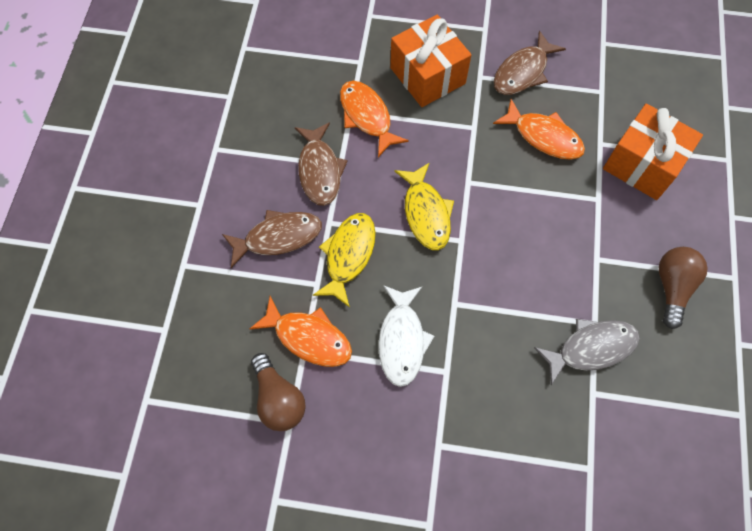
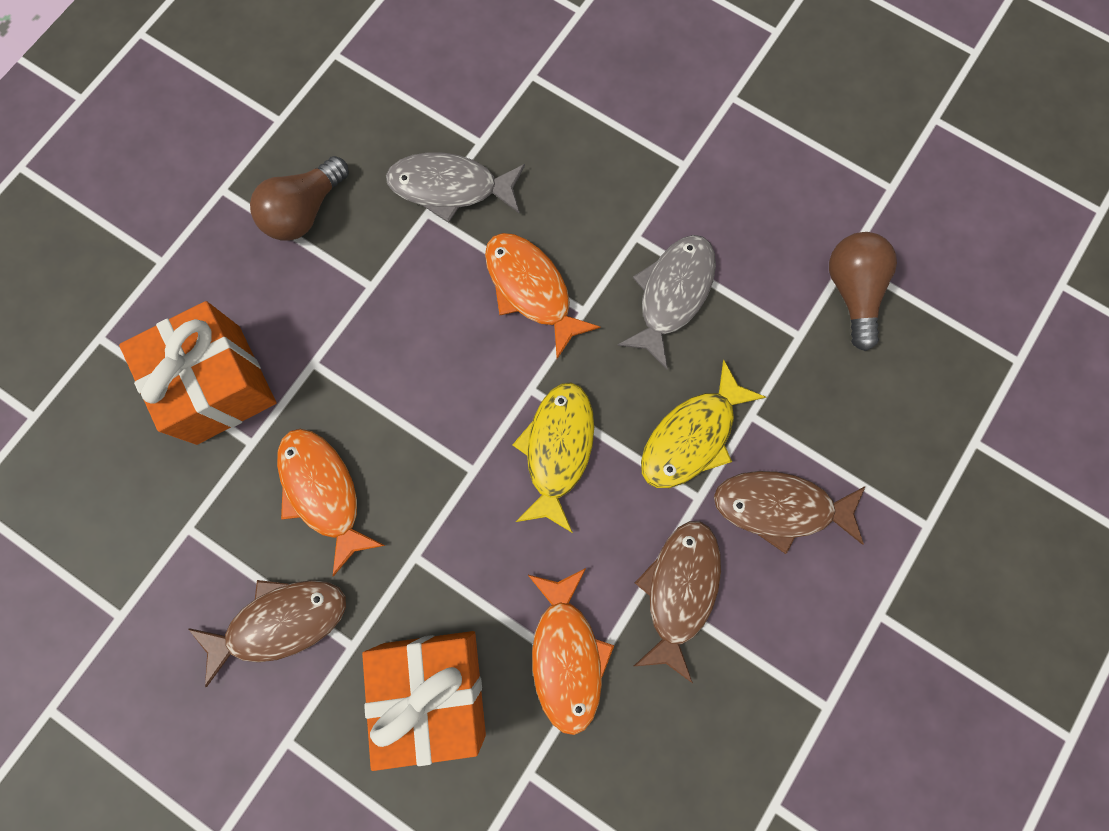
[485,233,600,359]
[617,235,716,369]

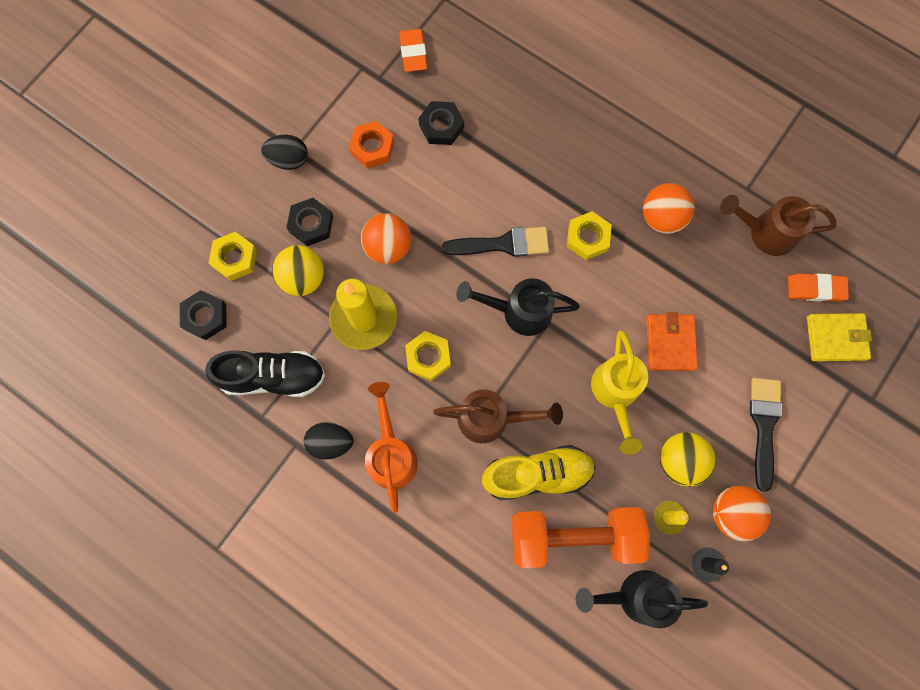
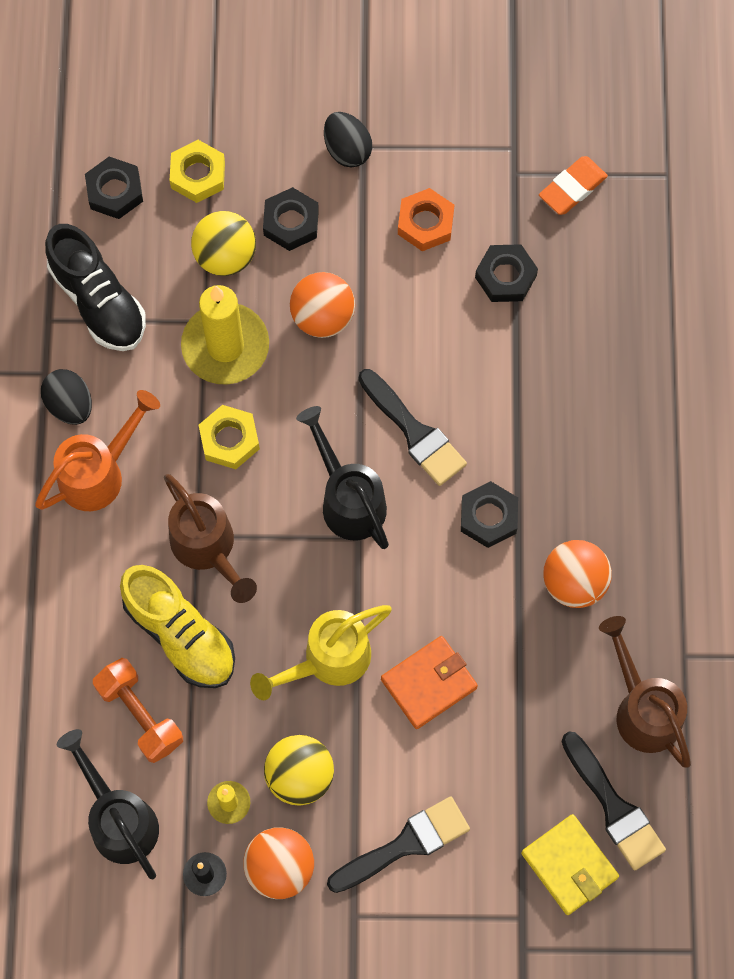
[93,658,183,763]
[461,481,518,548]
[562,732,666,871]

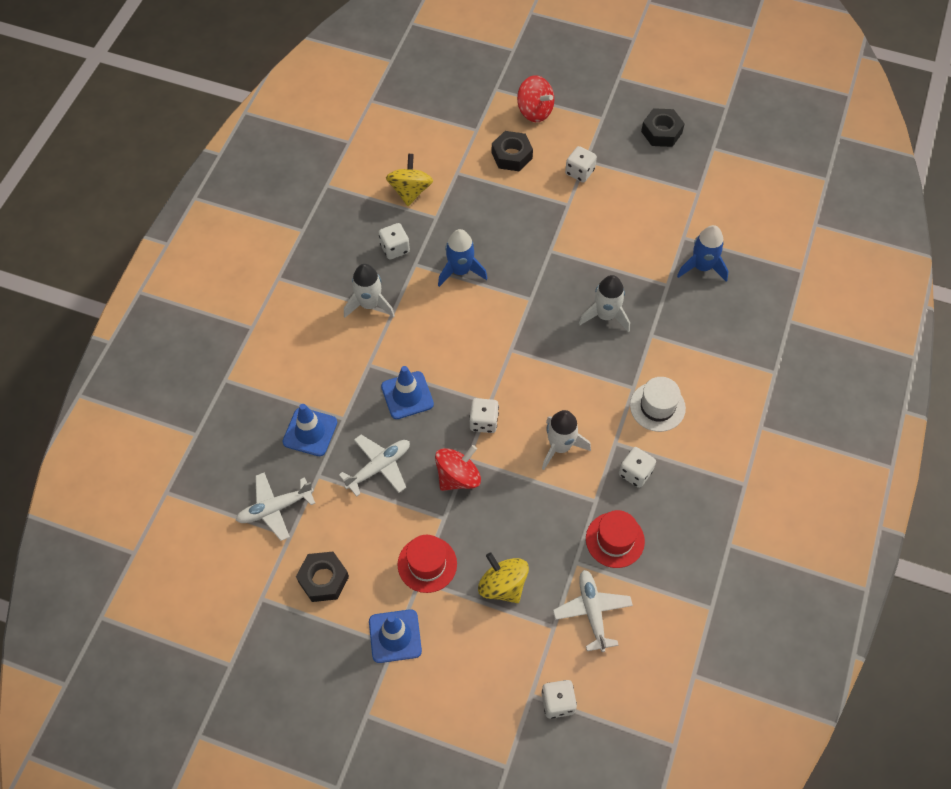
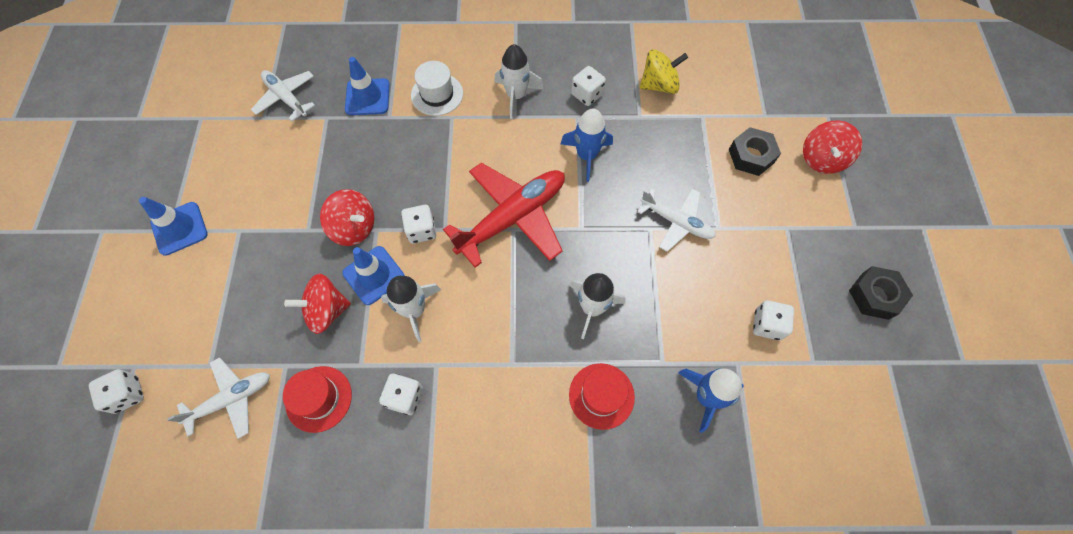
[284,274,351,334]
[342,246,405,305]
[411,61,463,116]
[443,163,565,268]
[569,363,635,430]
[637,189,716,252]
[753,300,794,340]
[296,552,349,602] (first image)
[478,552,529,603] (first image)

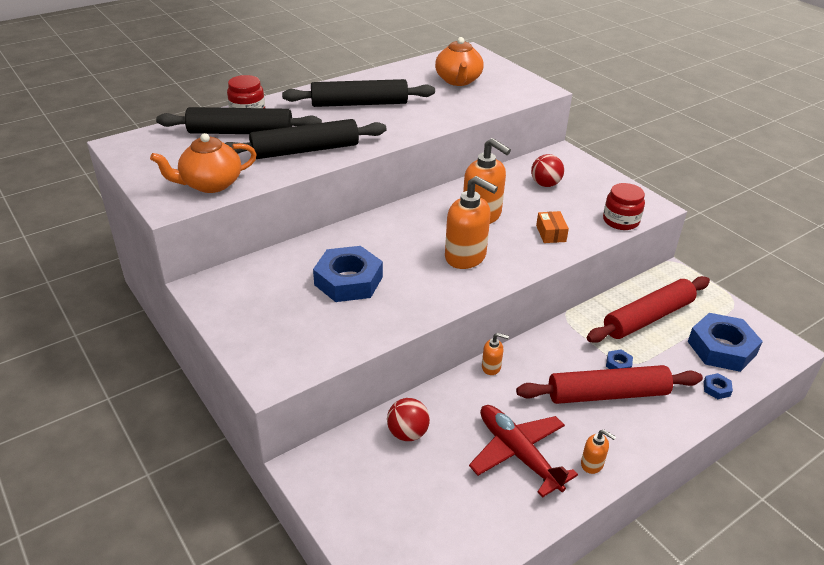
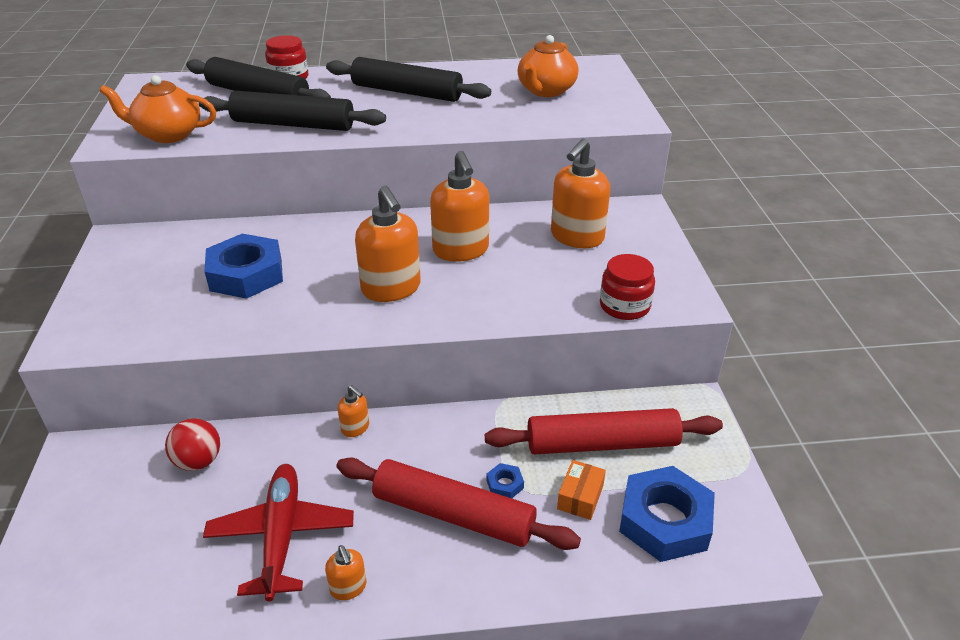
[551,138,610,248]
[557,460,606,520]
[704,373,733,399] (first image)

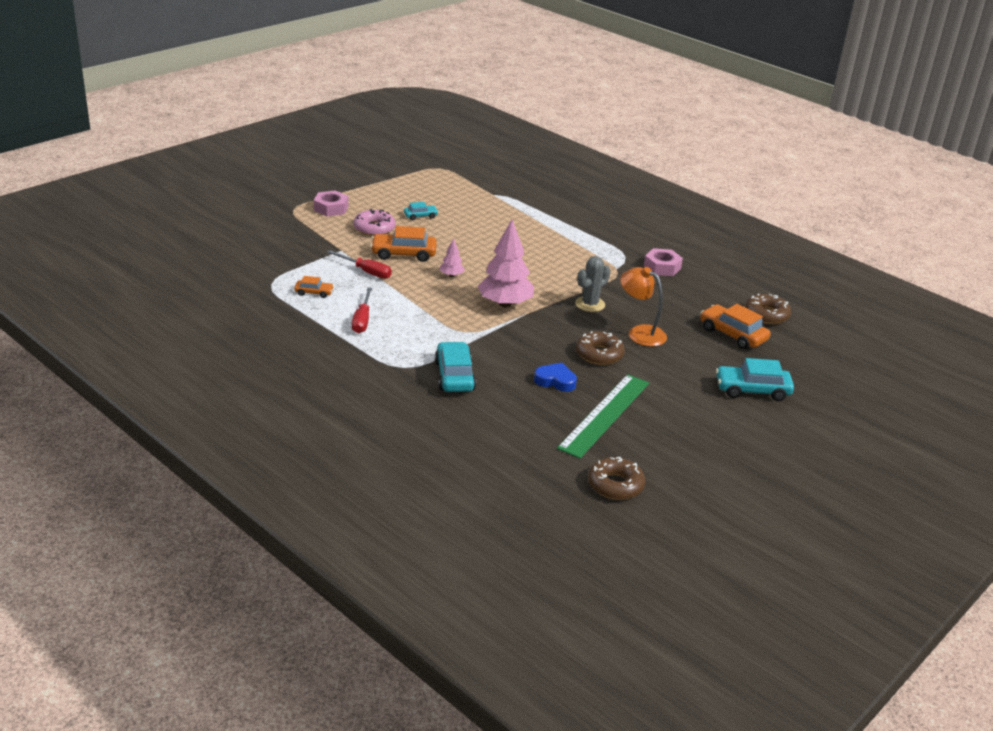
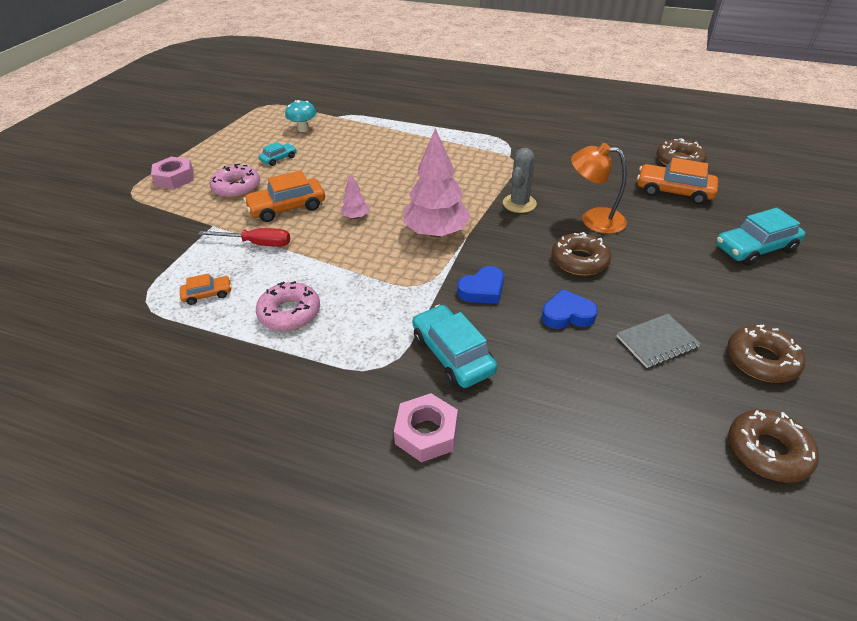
[256,281,320,331]
[285,100,316,132]
[394,393,458,463]
[457,266,504,304]
[617,314,701,368]
[727,325,805,383]

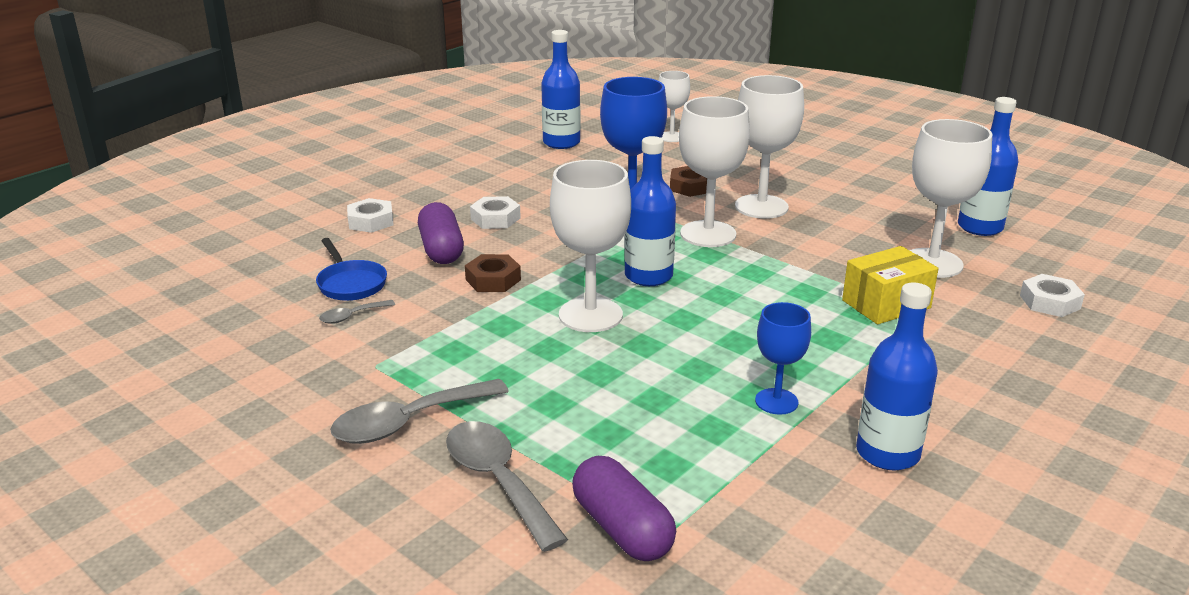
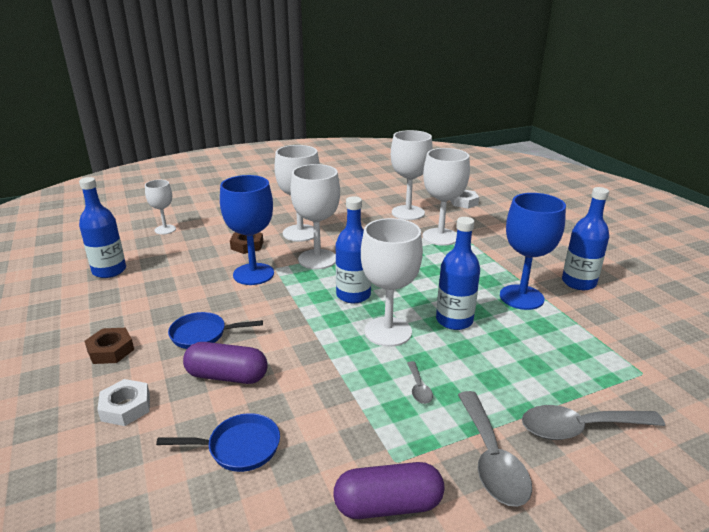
[85,328,134,364]
[168,312,263,349]
[333,462,445,519]
[407,361,433,404]
[423,148,470,246]
[436,217,480,330]
[500,193,566,310]

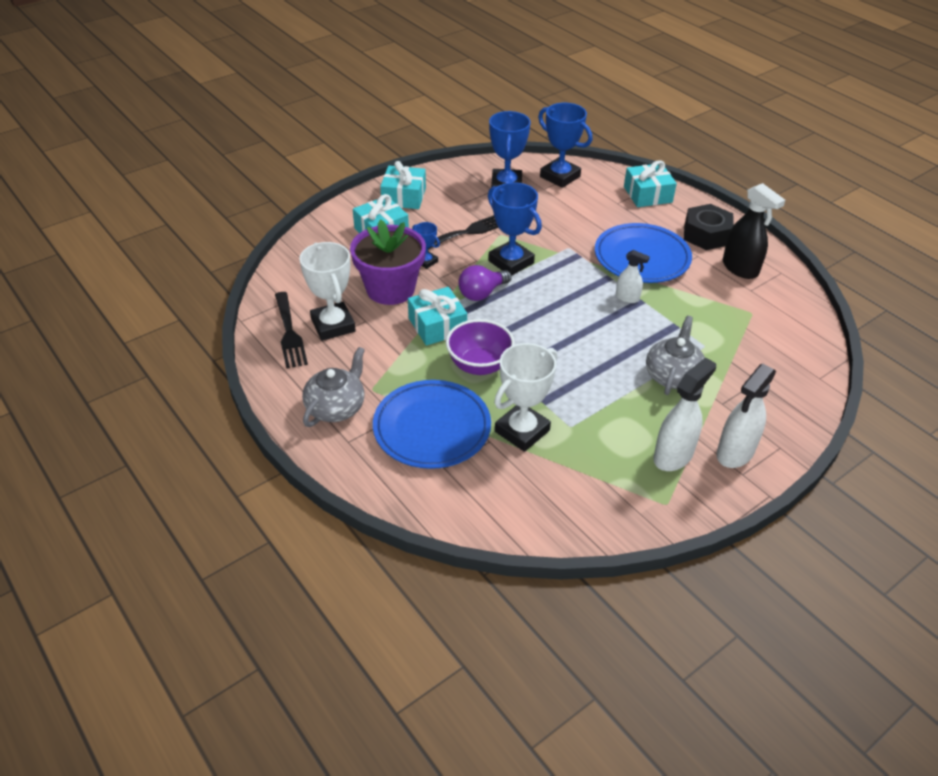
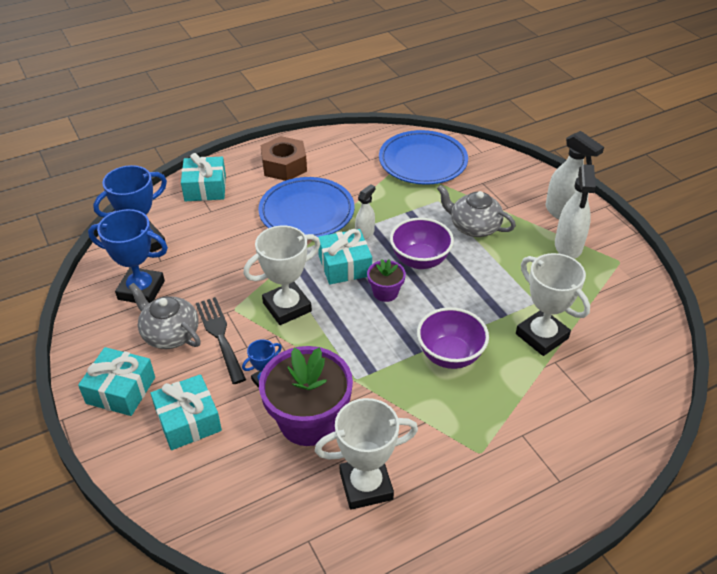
[129,283,201,349]
[243,226,320,325]
[261,136,307,181]
[318,229,372,285]
[367,259,406,302]
[379,130,468,185]
[390,218,454,269]
[555,164,596,259]
[275,292,308,369] (first image)
[459,265,512,301] (first image)
[723,183,785,279] (first image)

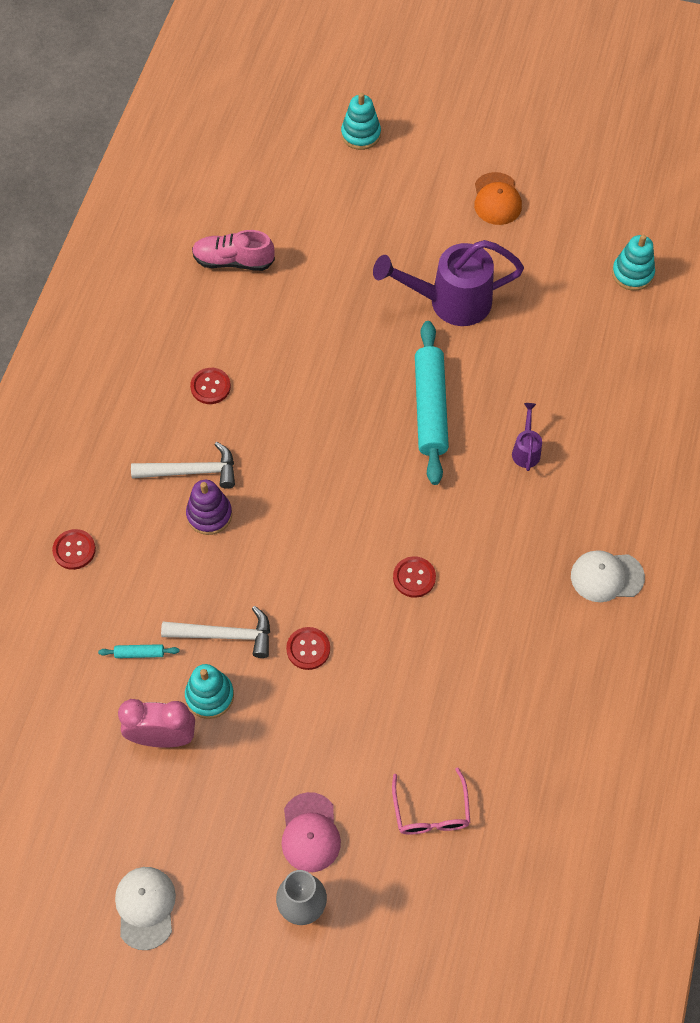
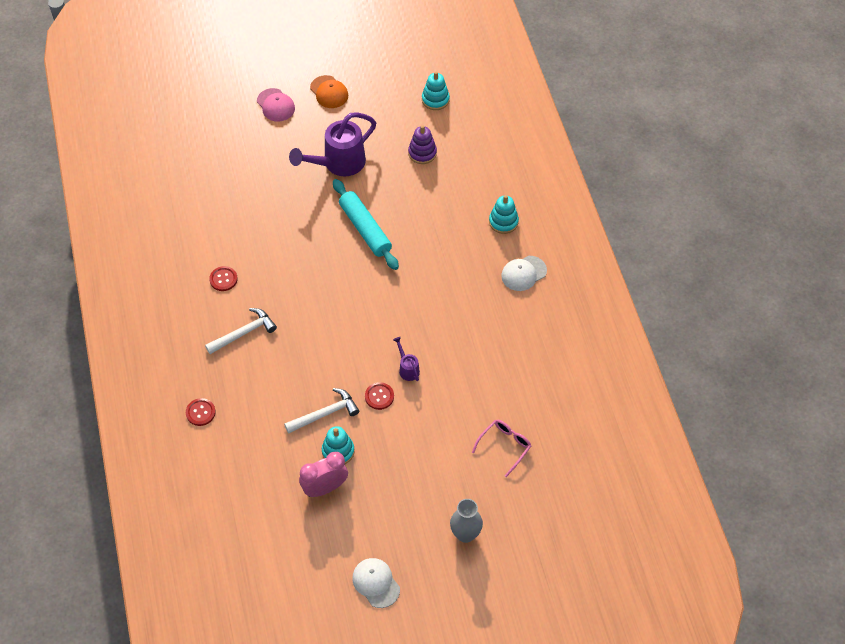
[257,88,295,122]
[393,337,420,381]
[408,125,437,164]
[472,420,531,477]
[489,195,519,234]
[98,644,180,658] (first image)
[192,230,275,271] (first image)
[393,556,436,598] (first image)

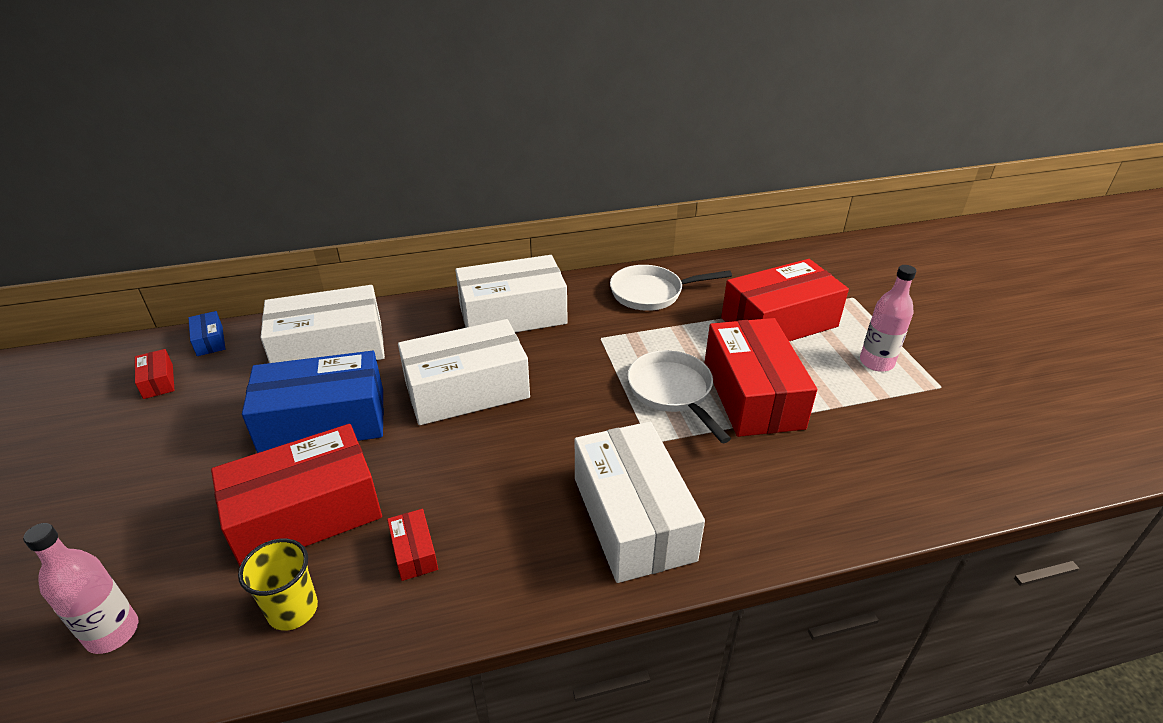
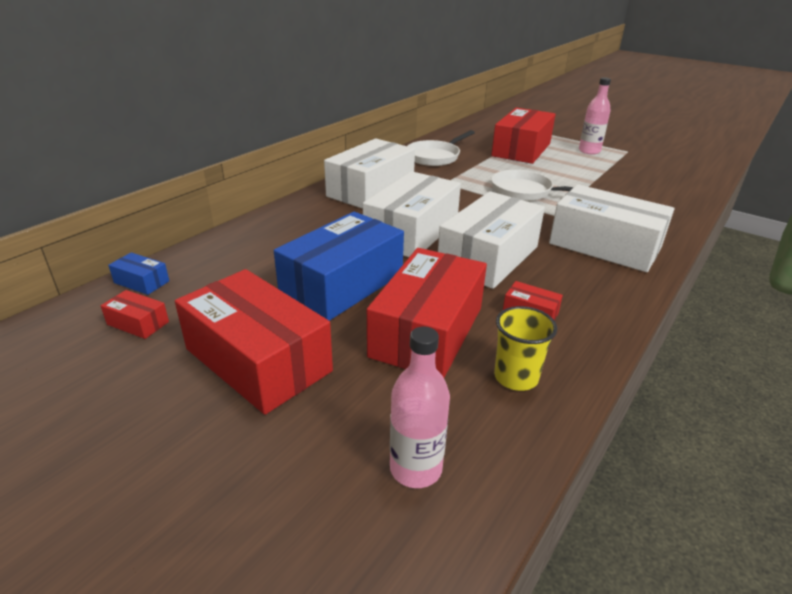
[175,269,333,415]
[438,191,545,289]

